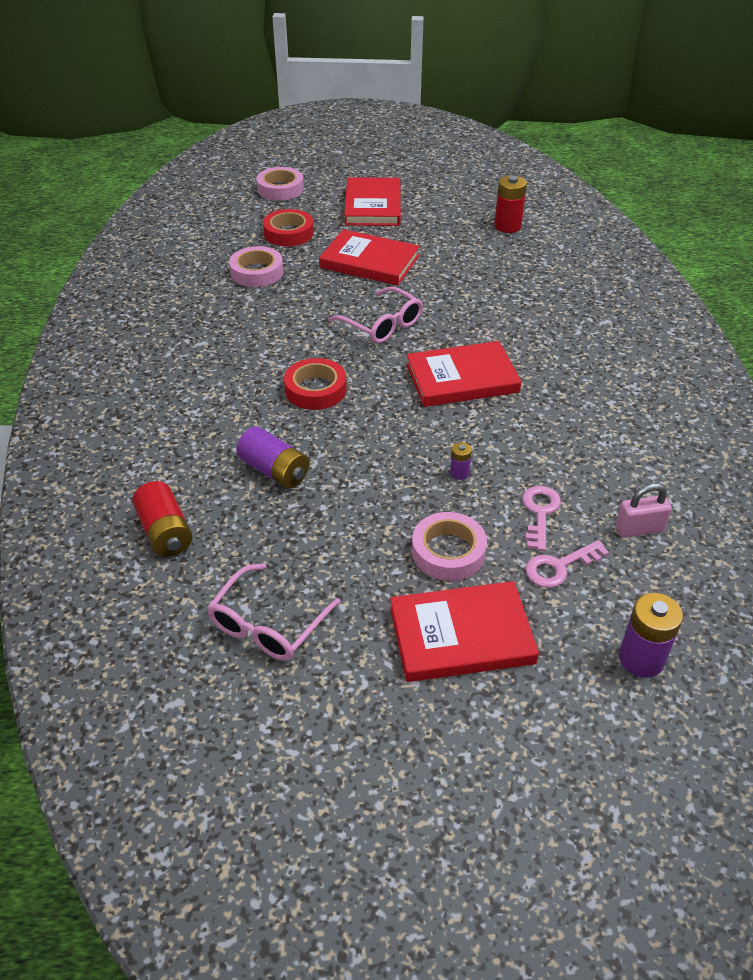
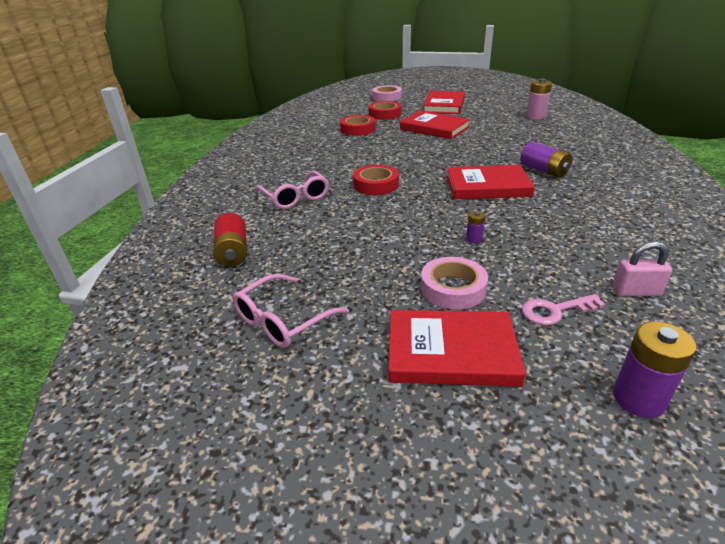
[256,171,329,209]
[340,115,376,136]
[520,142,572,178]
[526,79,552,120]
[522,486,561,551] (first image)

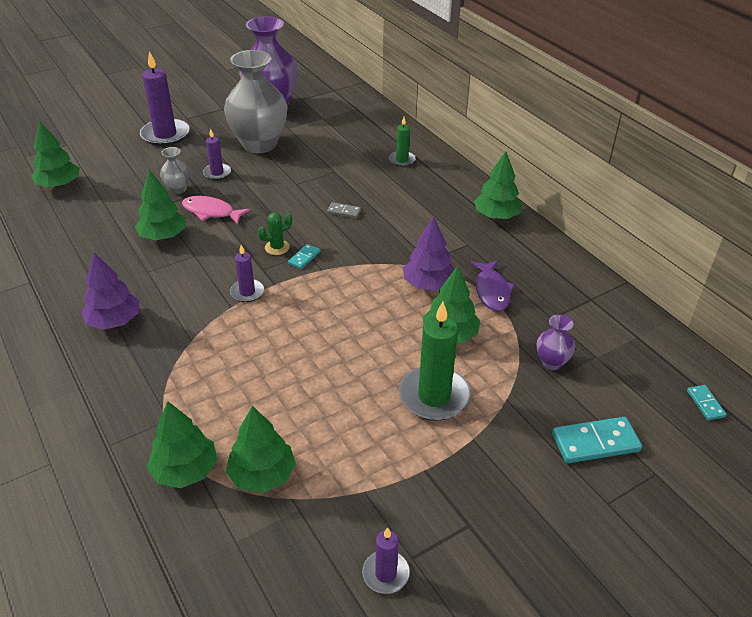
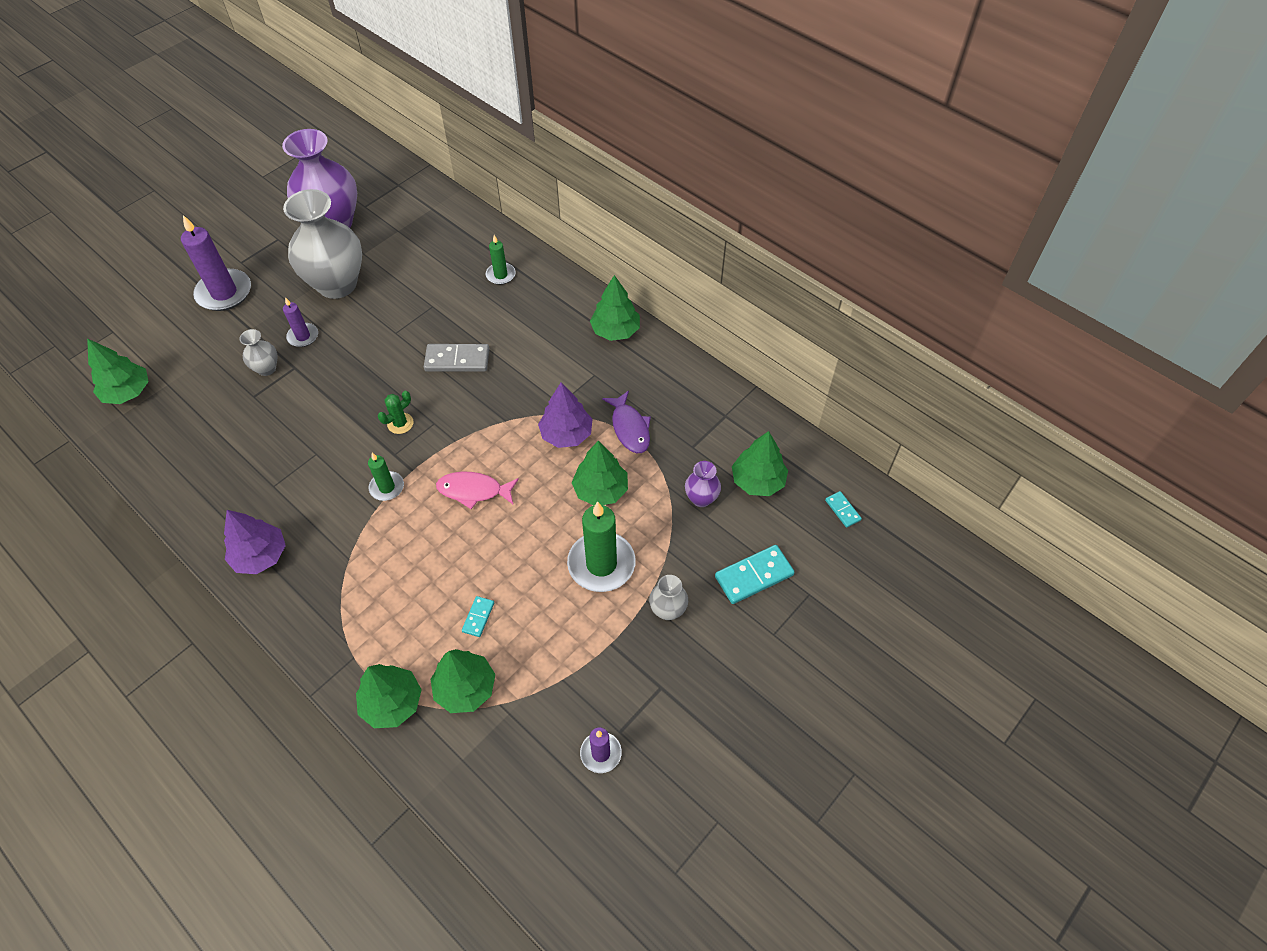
[368,453,404,501]
[424,344,489,372]
[436,472,519,509]
[462,596,494,637]
[649,575,688,620]
[732,431,788,496]

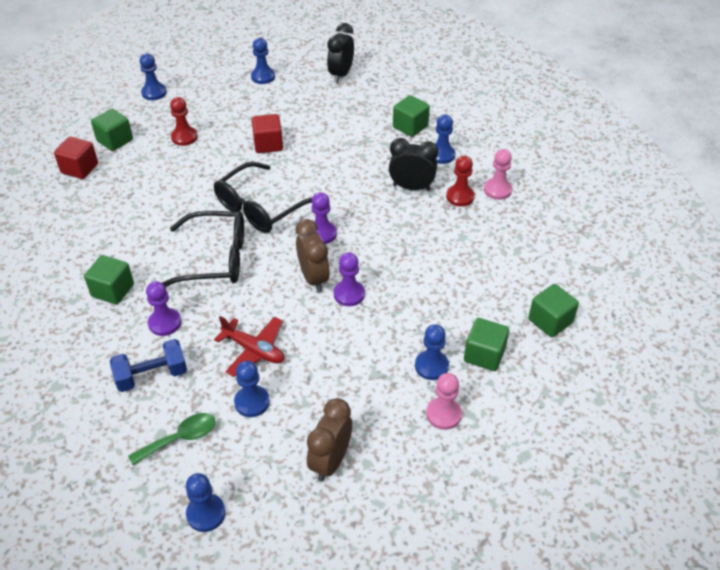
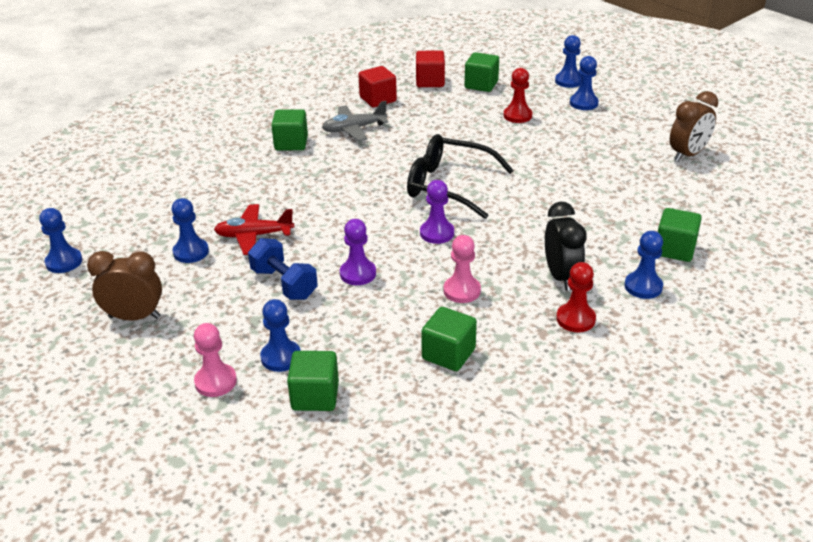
[214,204,294,255]
[248,238,318,300]
[322,101,389,141]
[358,66,397,108]
[421,307,477,371]
[444,235,481,303]
[570,56,599,110]
[670,91,718,162]
[128,413,216,465] (first image)
[146,281,181,336] (first image)
[162,211,244,287] (first image)
[327,23,354,83] (first image)

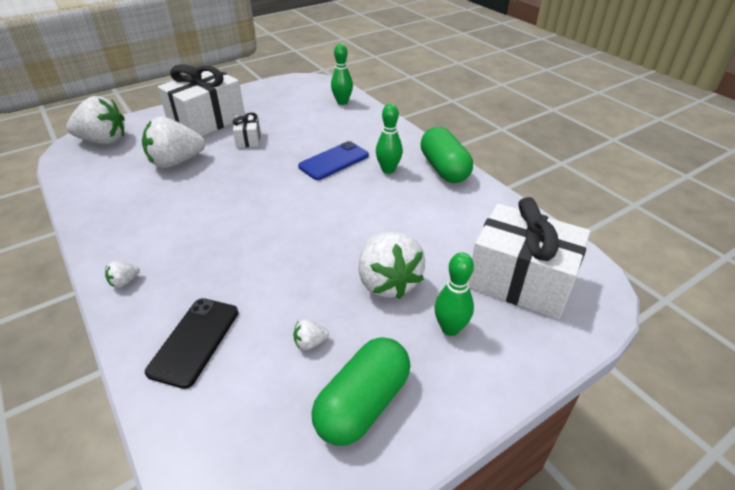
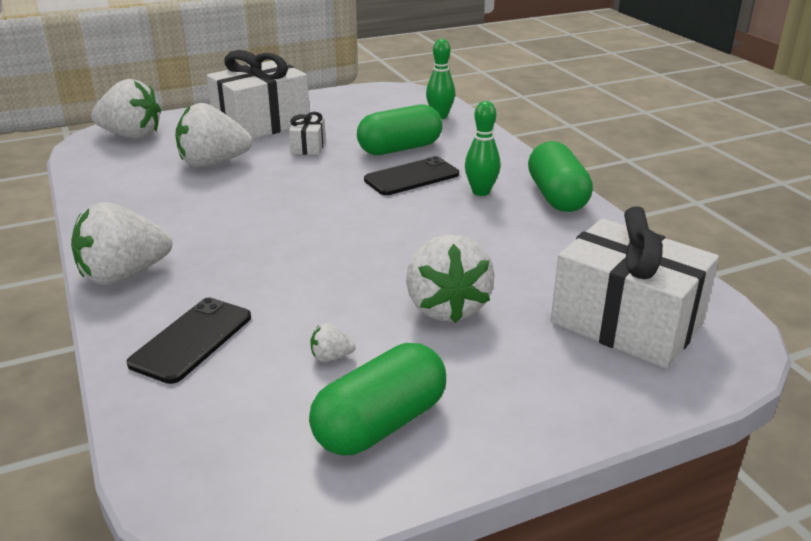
[71,202,172,285]
[357,105,442,155]
[364,156,459,195]
[434,252,474,336] (first image)

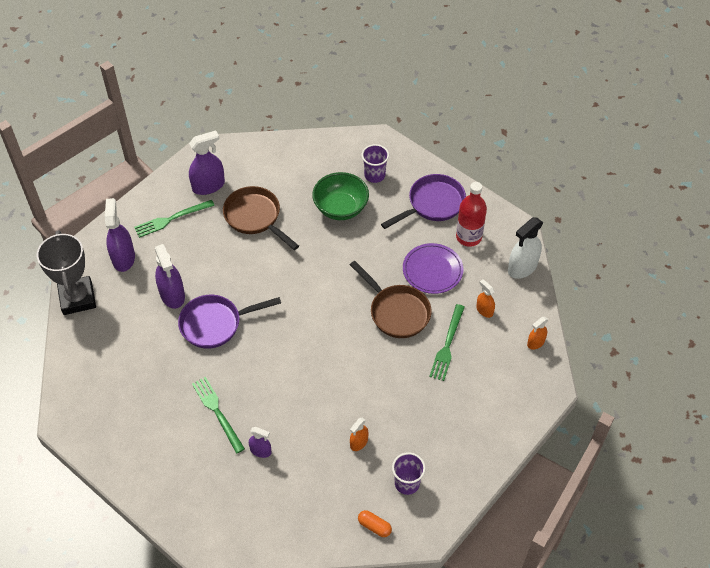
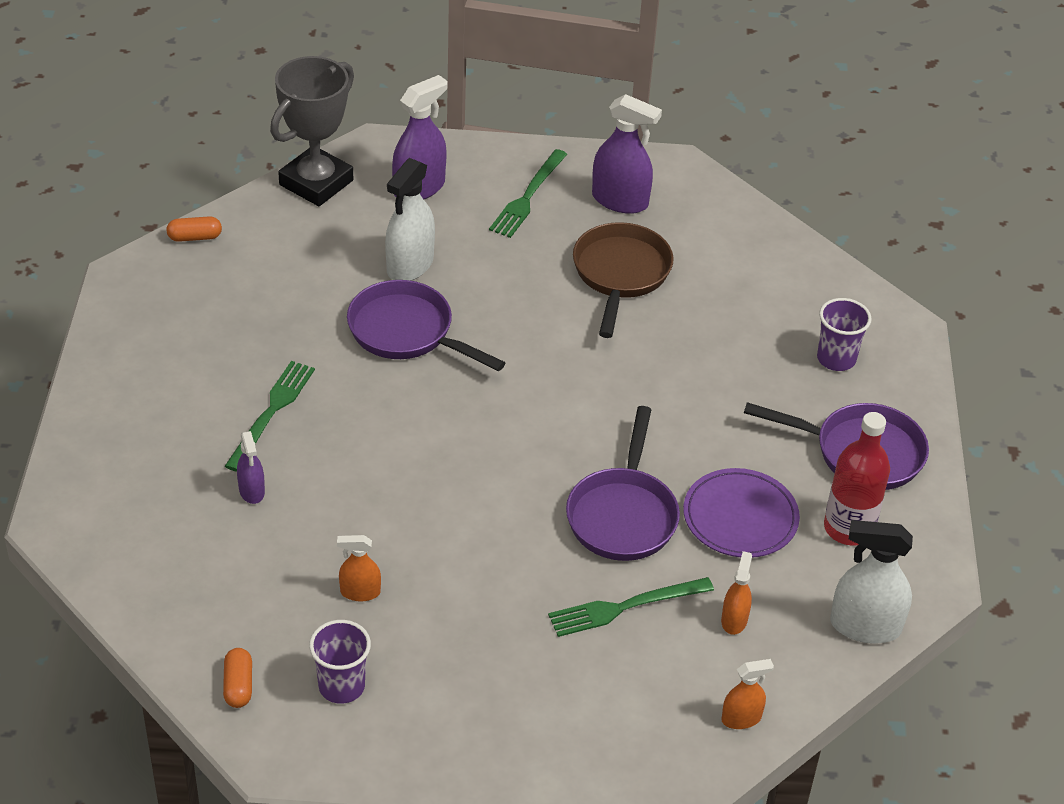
[166,216,222,242]
[385,158,435,281]
[489,149,567,238]
[566,406,680,561]
[721,659,774,729]
[312,172,369,220] (first image)

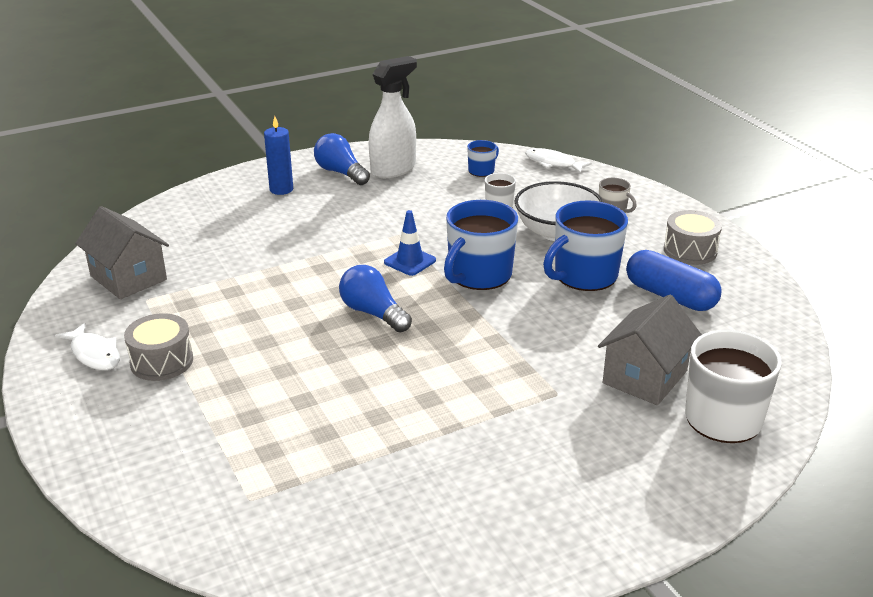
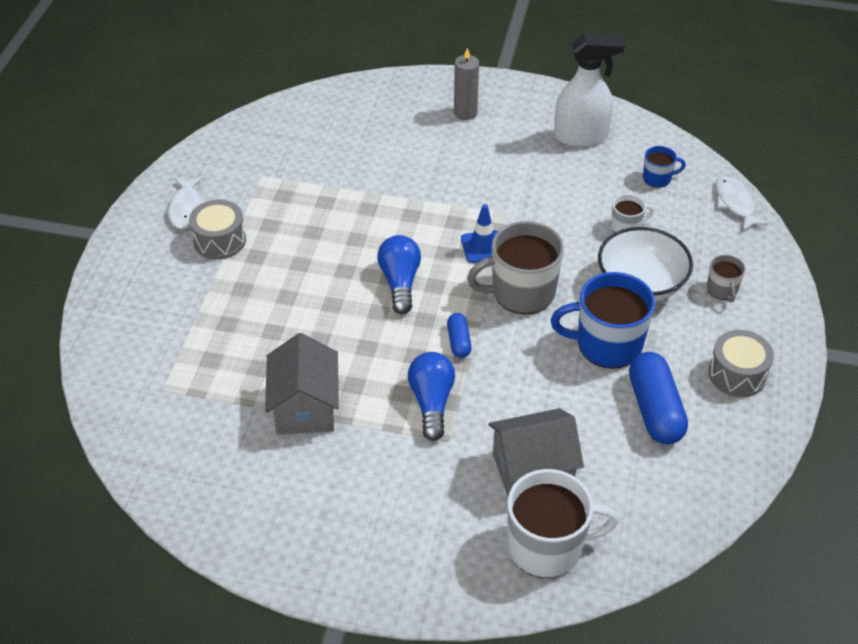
[265,333,339,434]
[408,352,455,441]
[447,313,472,358]
[454,48,479,120]
[467,221,564,314]

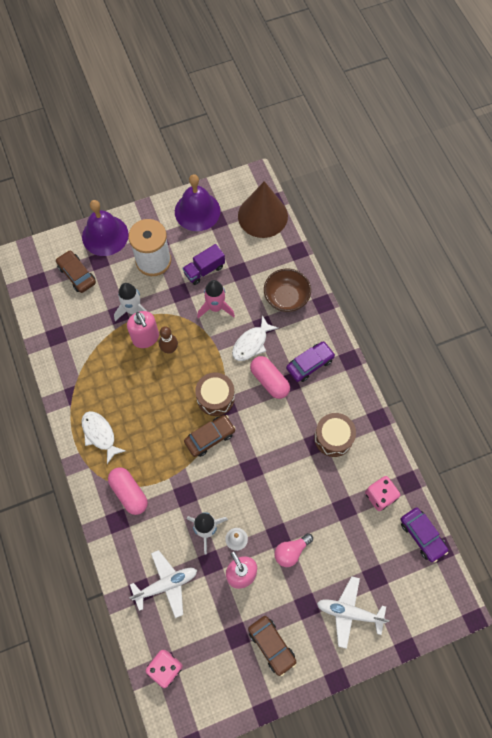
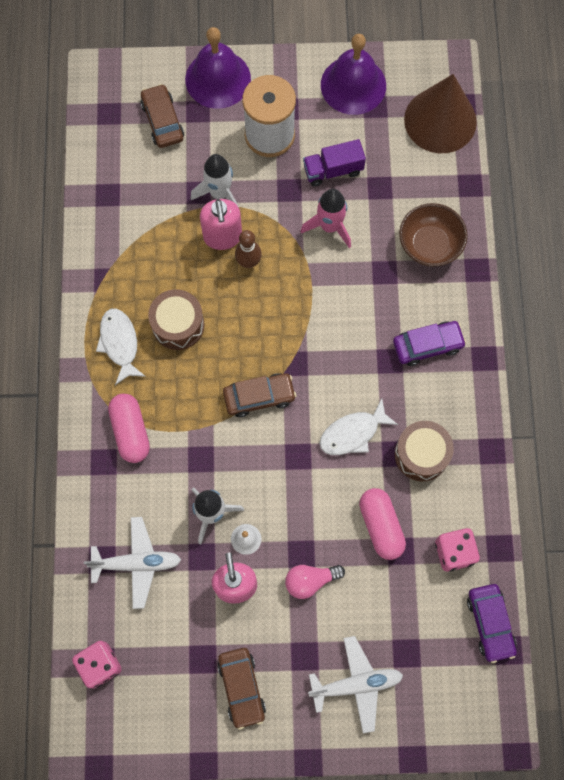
[148,289,204,350]
[308,636,403,734]
[319,399,398,455]
[359,488,406,560]

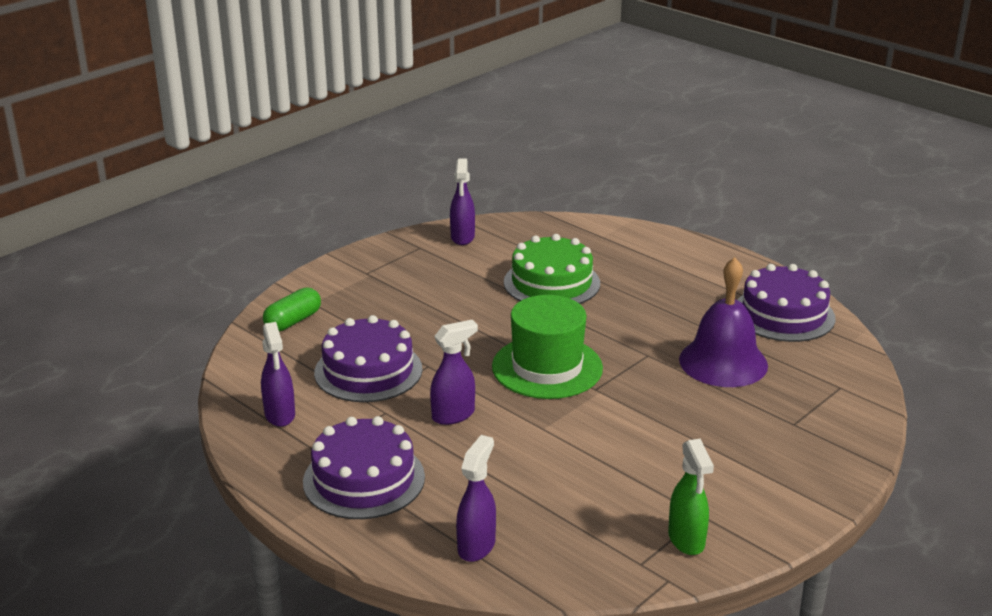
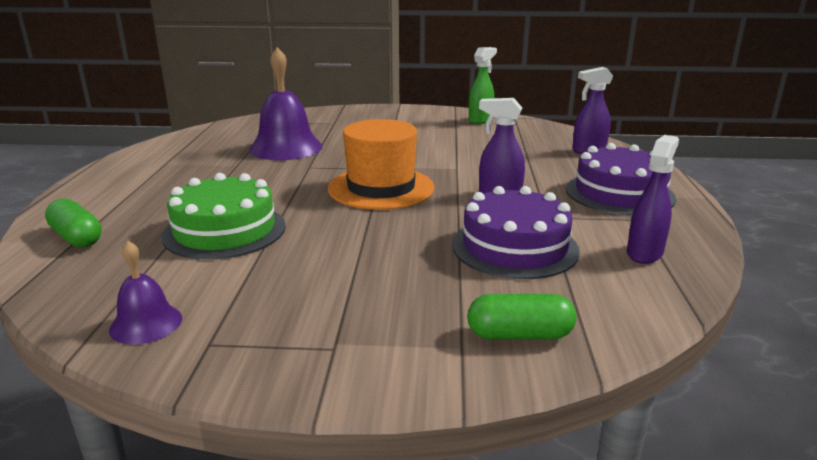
[45,198,102,248]
[109,241,182,345]
[328,119,434,210]
[737,264,836,342] (first image)

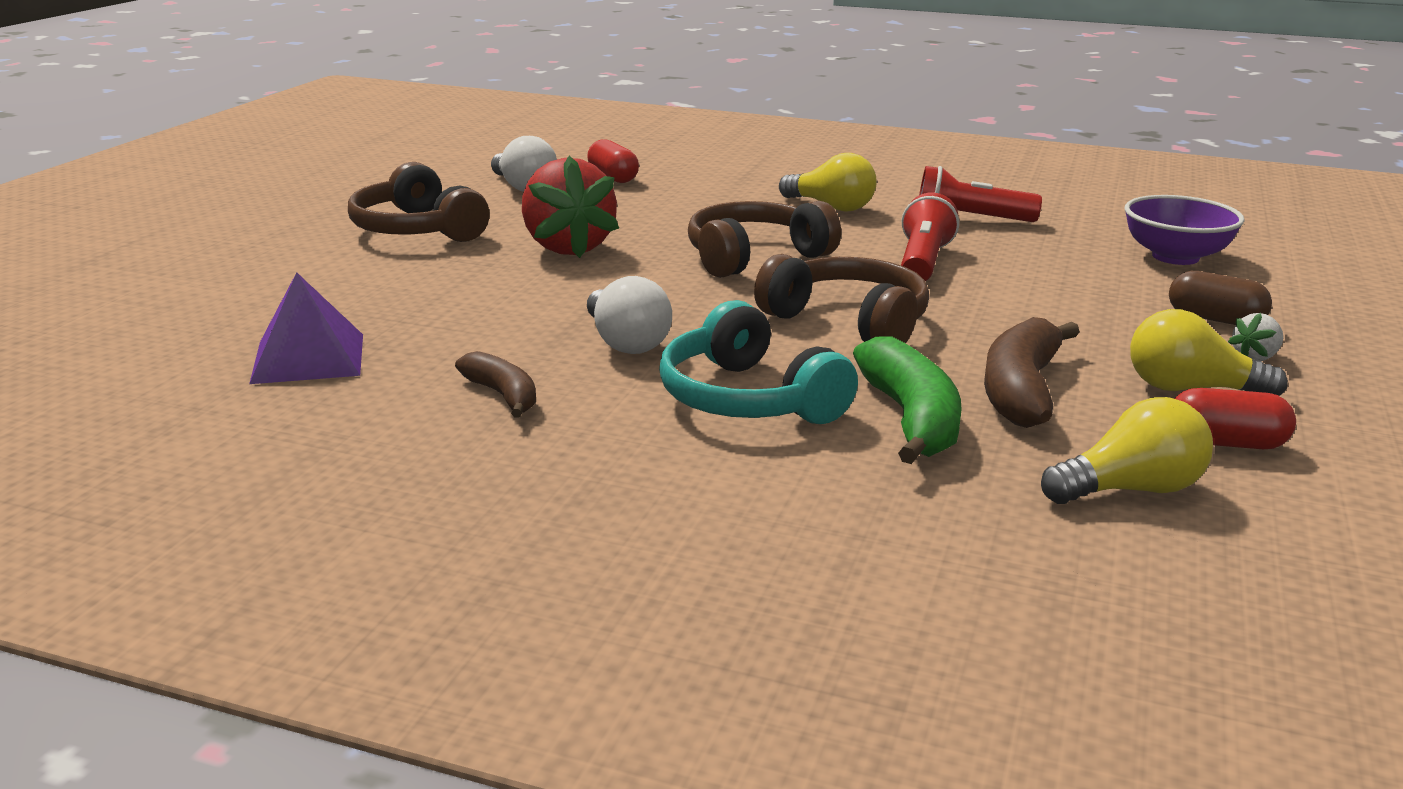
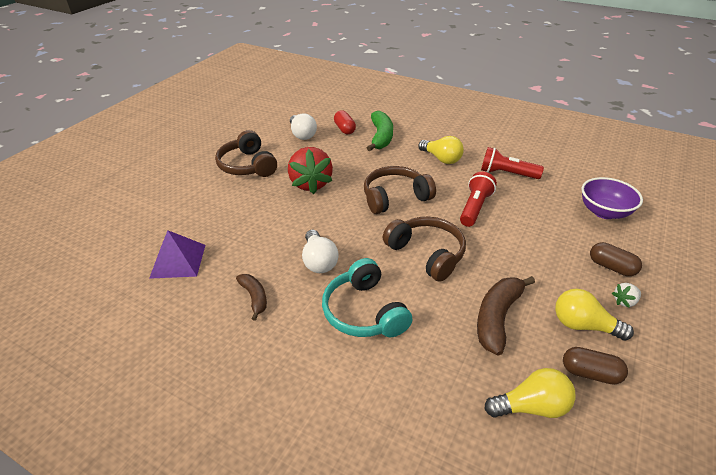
[367,111,393,151]
[563,347,628,385]

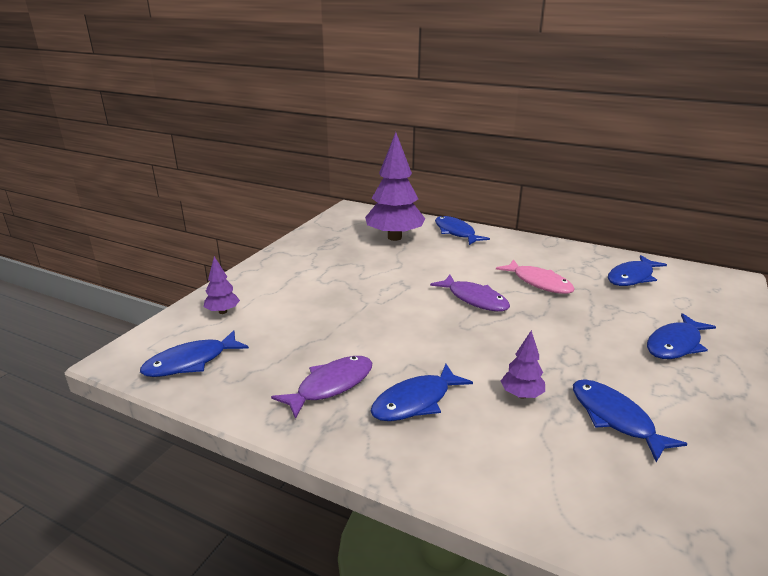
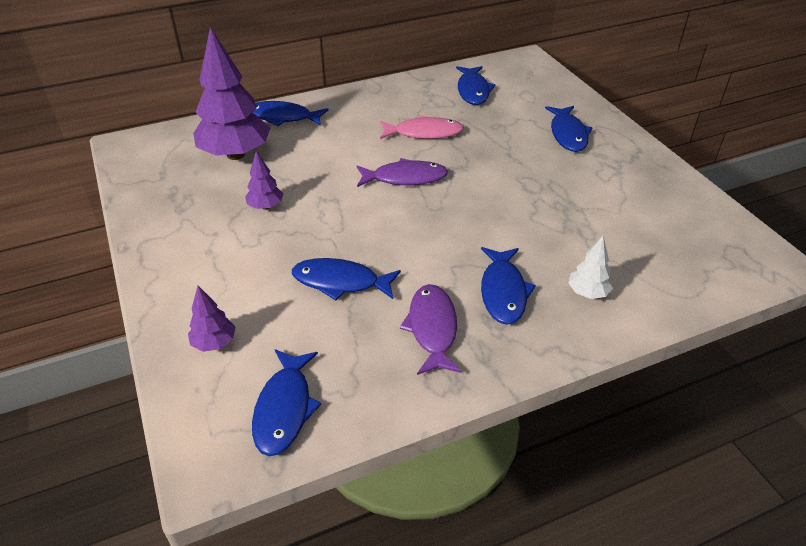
[245,151,283,210]
[292,258,401,300]
[568,236,613,299]

